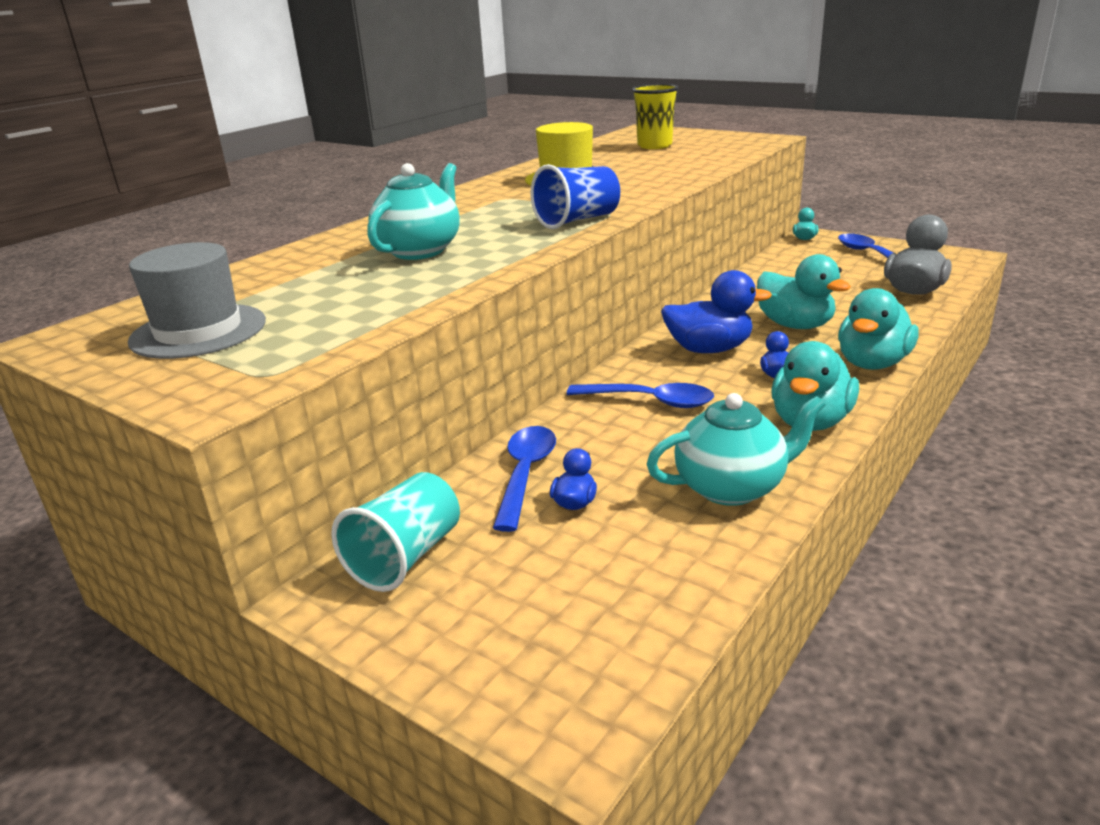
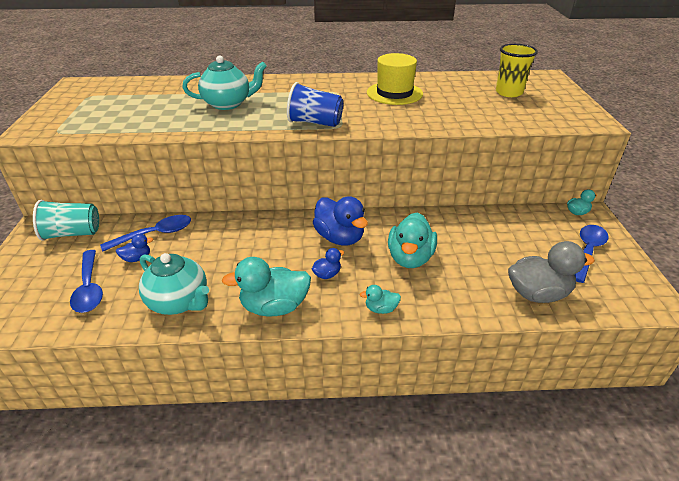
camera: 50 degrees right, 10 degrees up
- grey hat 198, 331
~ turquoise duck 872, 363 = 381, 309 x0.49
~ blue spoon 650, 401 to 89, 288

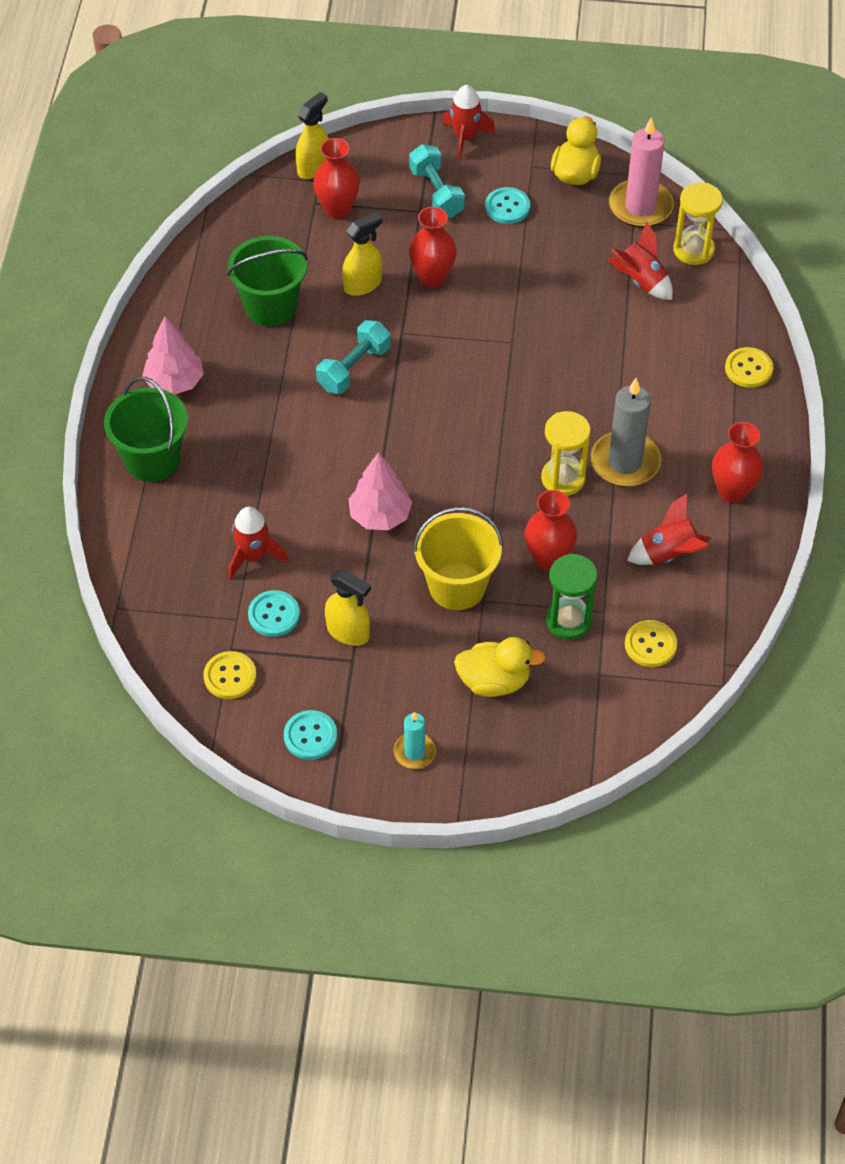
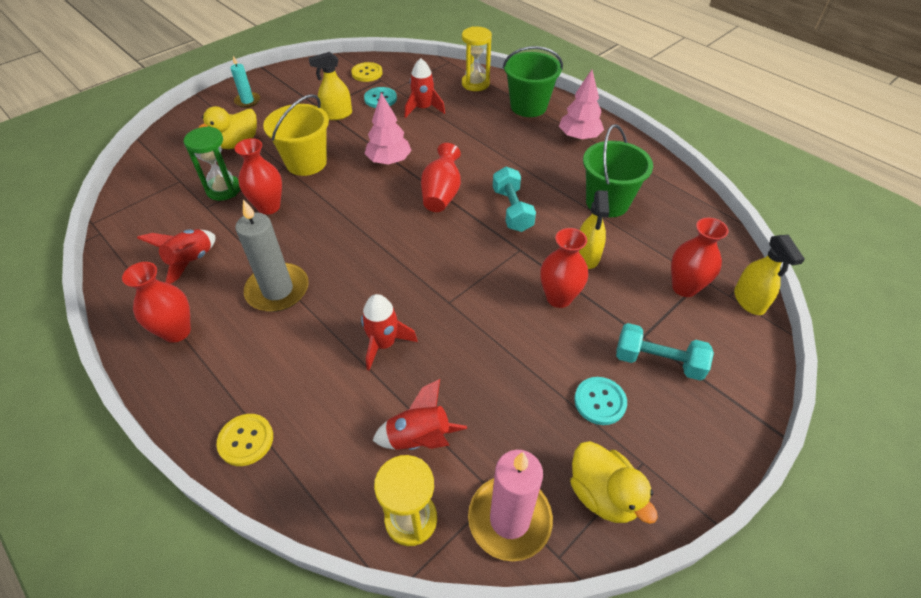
camera: 130 degrees right, 5 degrees down
~ red rocket 465, 138 to 384, 344
~ yellow hourglass 563, 478 to 475, 84
- yellow button 650, 645
- turquoise button 310, 736
+ red vase 441, 194

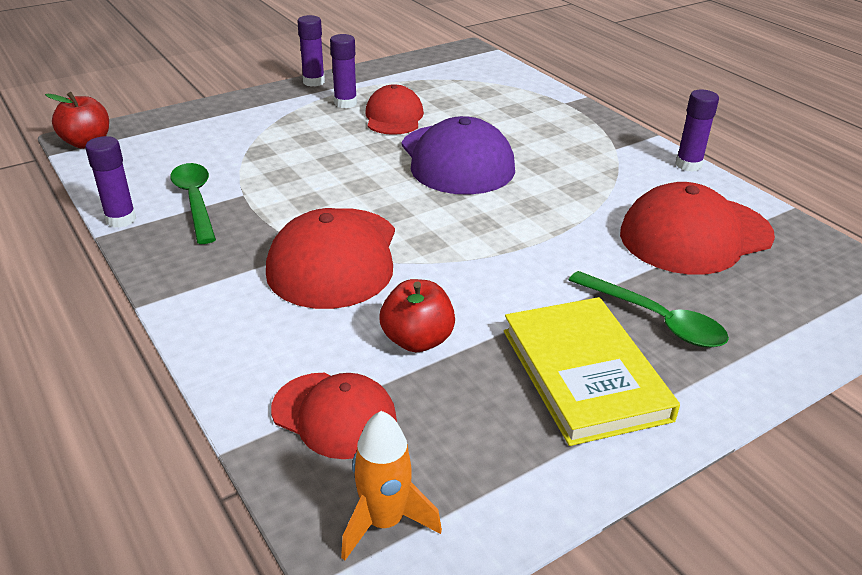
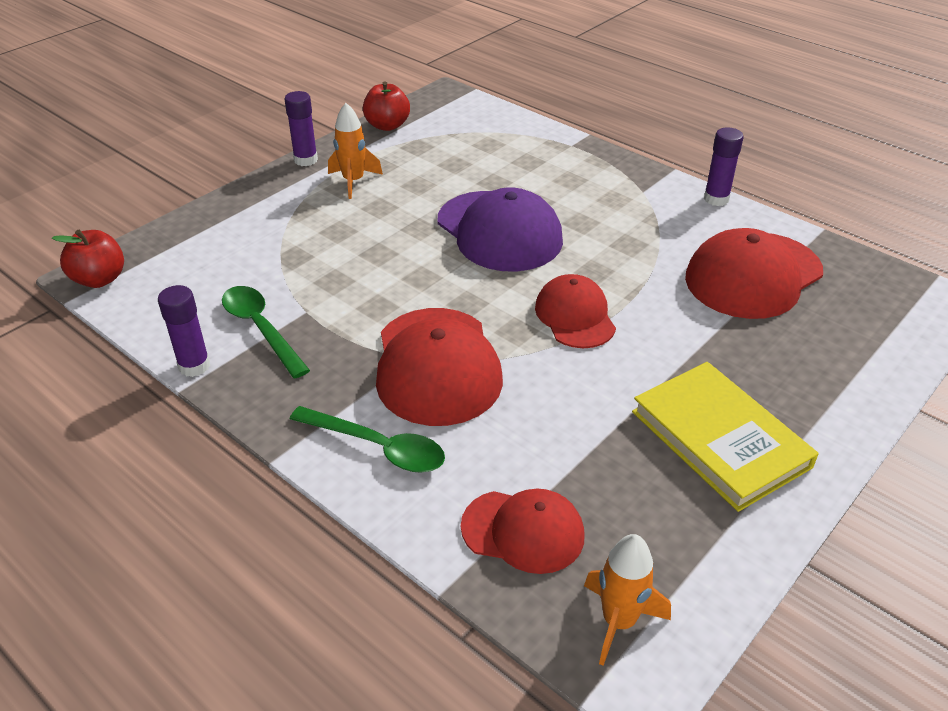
camera: 15 degrees left, 5 degrees up
~ purple glue stick 345, 103 to orange rocket 353, 181
~ red cap 394, 117 to 575, 316
~ green spoon 655, 319 to 378, 447
~ red apple 417, 340 to 387, 125

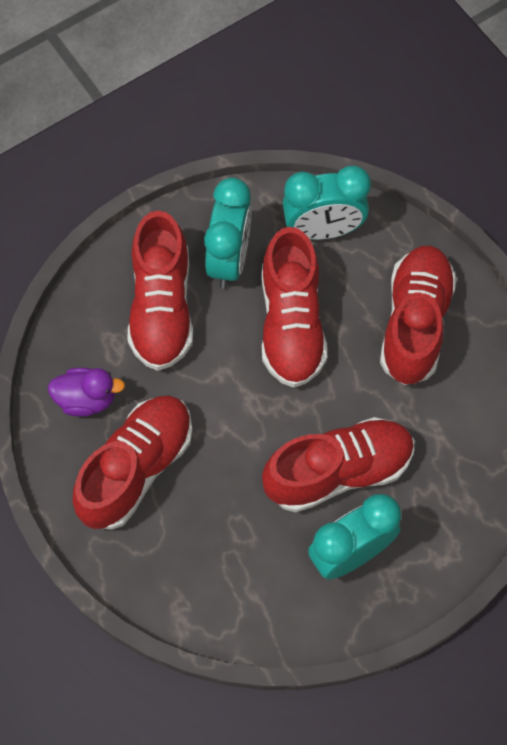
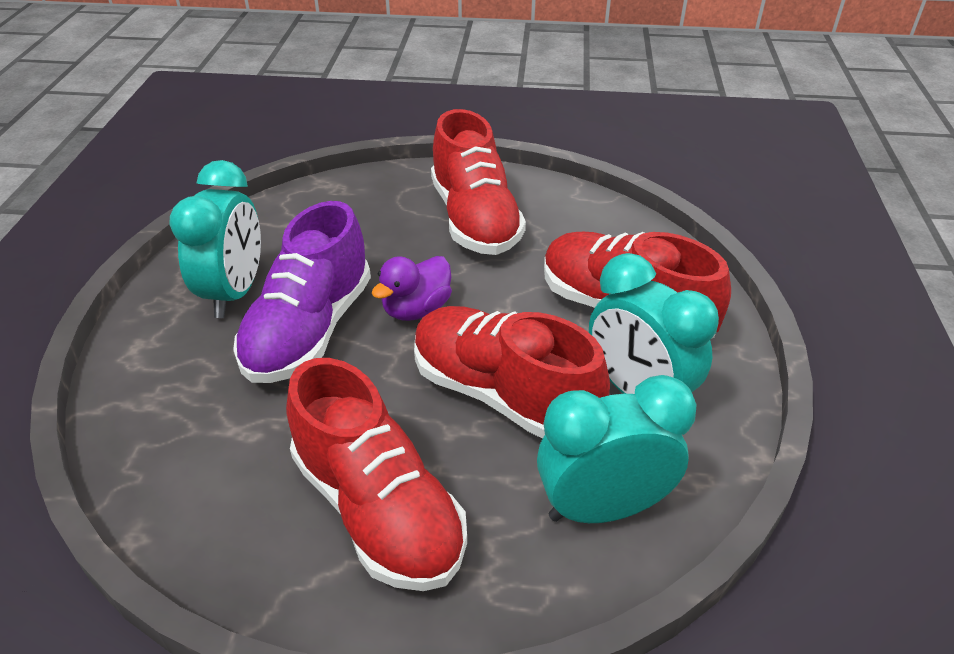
camera: 130 degrees right, 25 degrees down
~ turquoise clock 323, 230 = 602, 508 45 degrees clockwise
~ purple duck 87, 399 to 416, 309
~ red shoe 338, 471 to purple shoe 309, 330

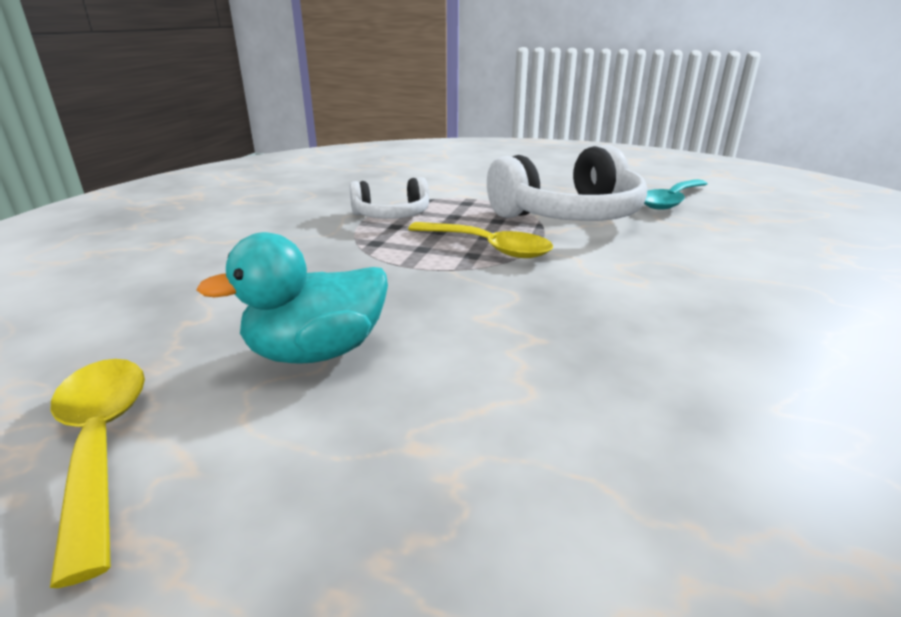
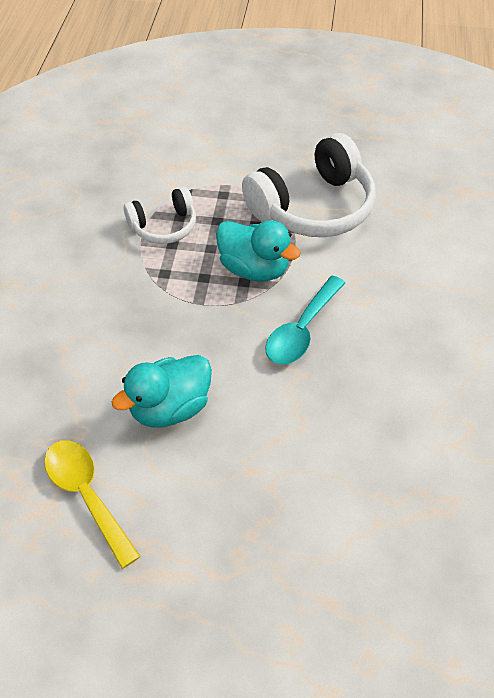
camera: 10 degrees left, 25 degrees up
~ turquoise spoon 671, 201 to 302, 330
~ yellow spoon 488, 247 to turquoise duck 254, 269

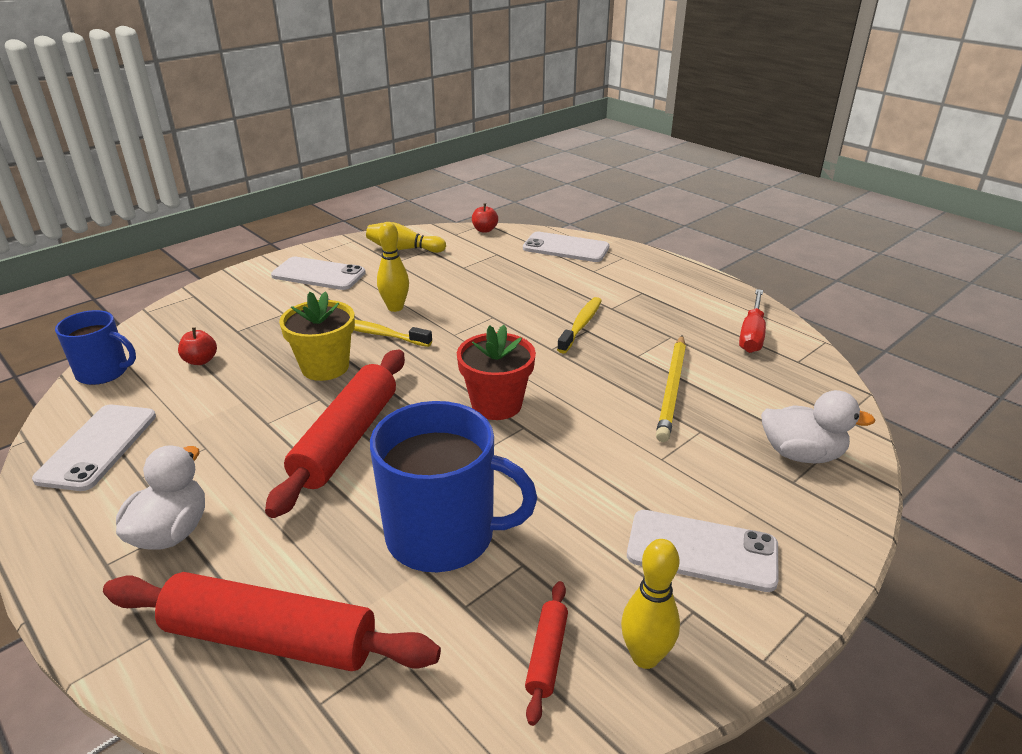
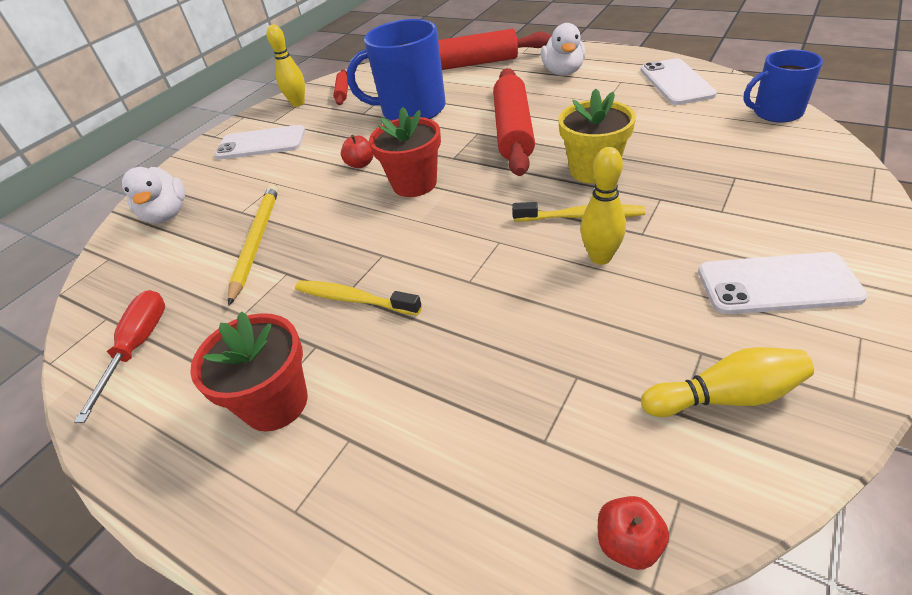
camera: 170 degrees right, 10 degrees up
- white phone 566, 248
~ yellow toothbrush 581, 325 = 353, 299 105 degrees clockwise
~ red apple 200, 361 to 360, 164
~ white duck 801, 454 = 167, 215 105 degrees counterclockwise
+ red flower pot 275, 403

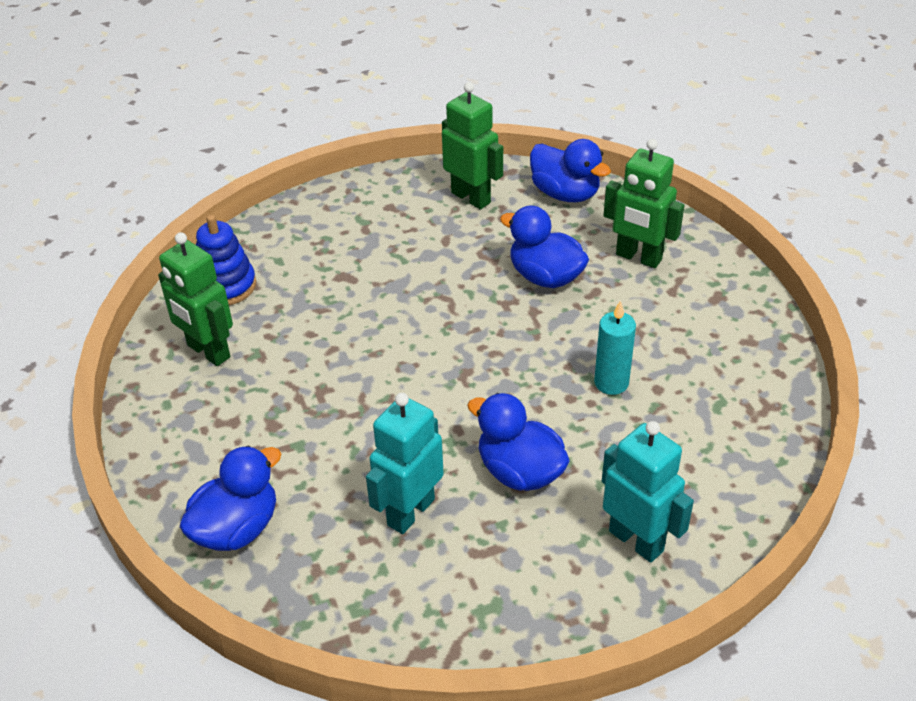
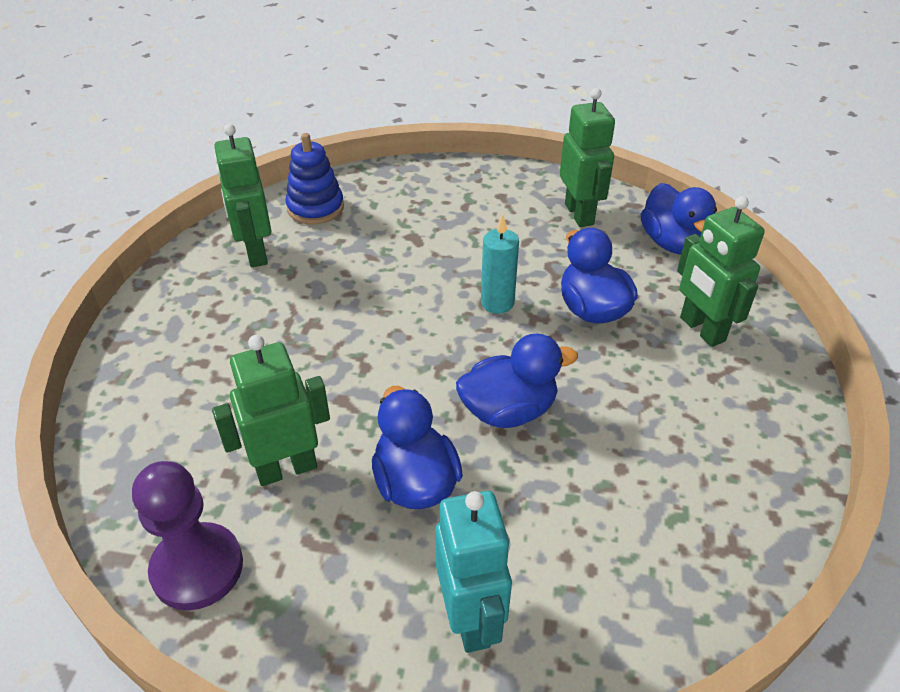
camera: 30 degrees right, 0 degrees up
~ turquoise candle 611, 383 to 497, 303
~ turquoise robot 410, 512 to green robot 286, 468
~ blue duck 237, 528 to 508, 410
+ purple pawn 197, 568

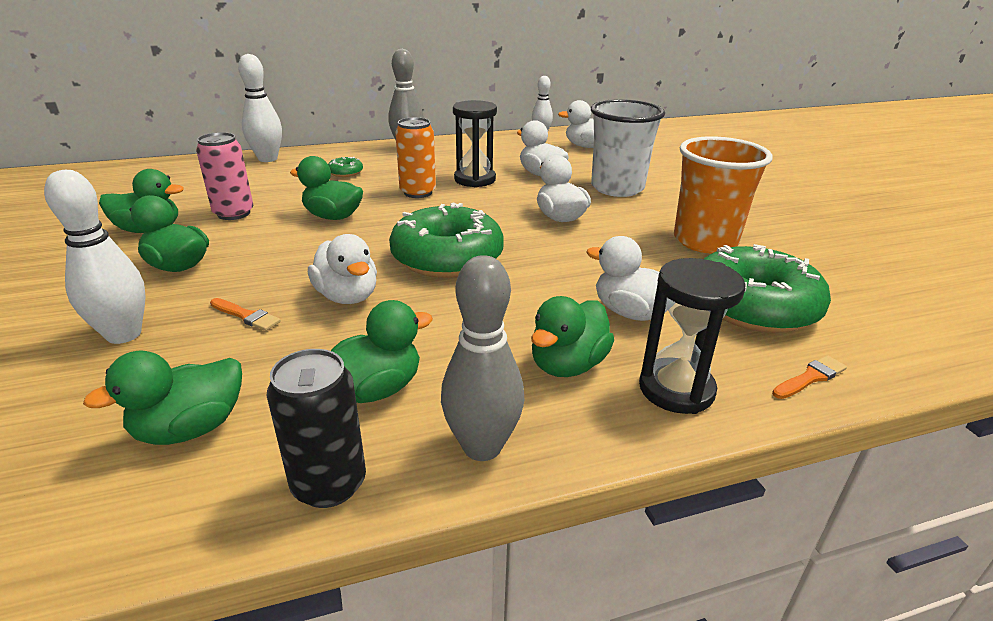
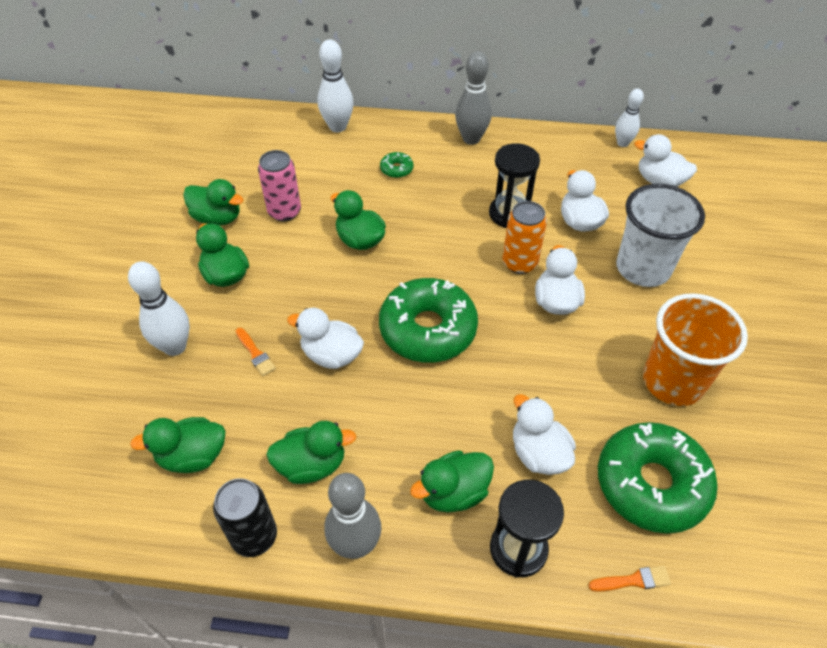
camera: 25 degrees right, 20 degrees up
~ orange can 418, 192 to 519, 263
~ white duck 347, 296 = 331, 355 120 degrees clockwise

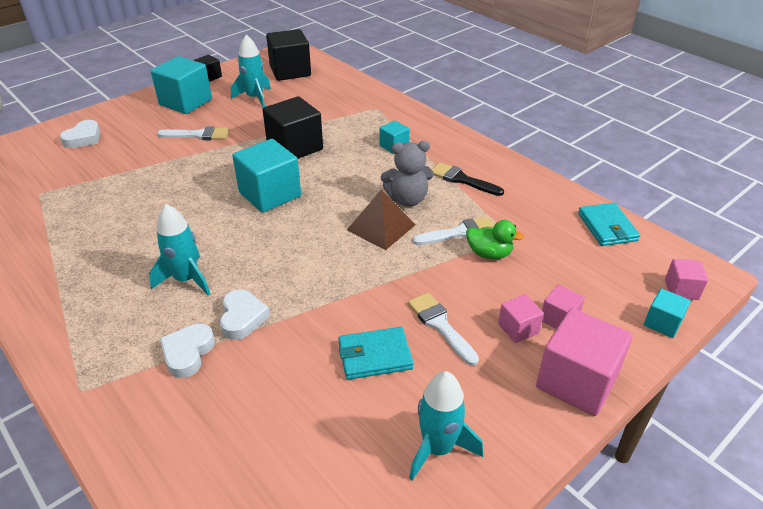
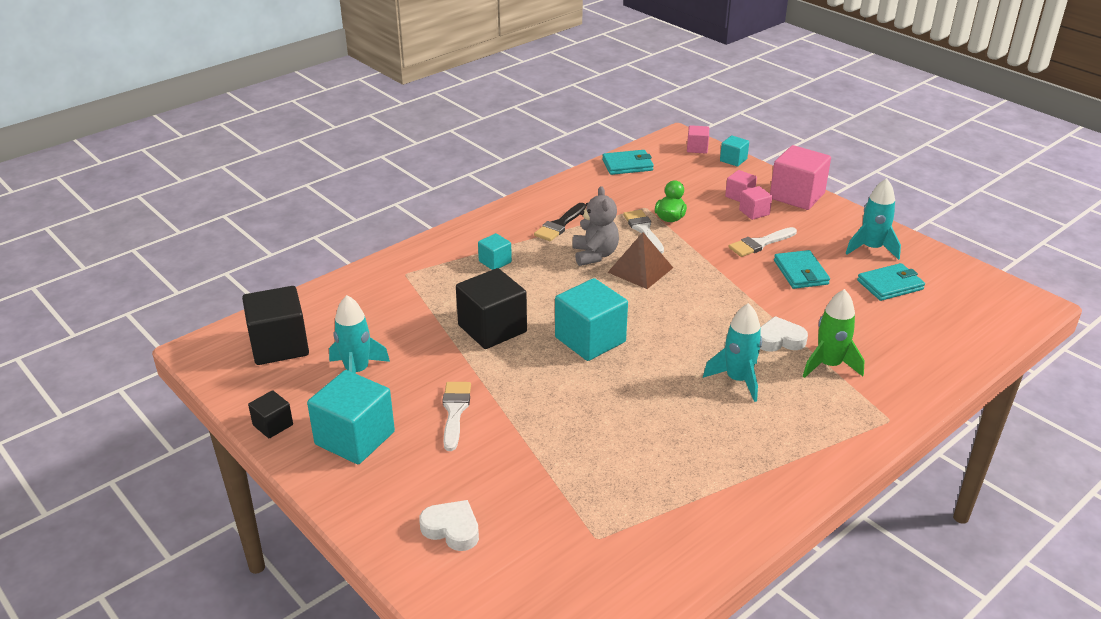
camera: 90 degrees left, 5 degrees down
~ white heart 188, 353 to green rocket 829, 365
+ turquoise wallet 890, 285

